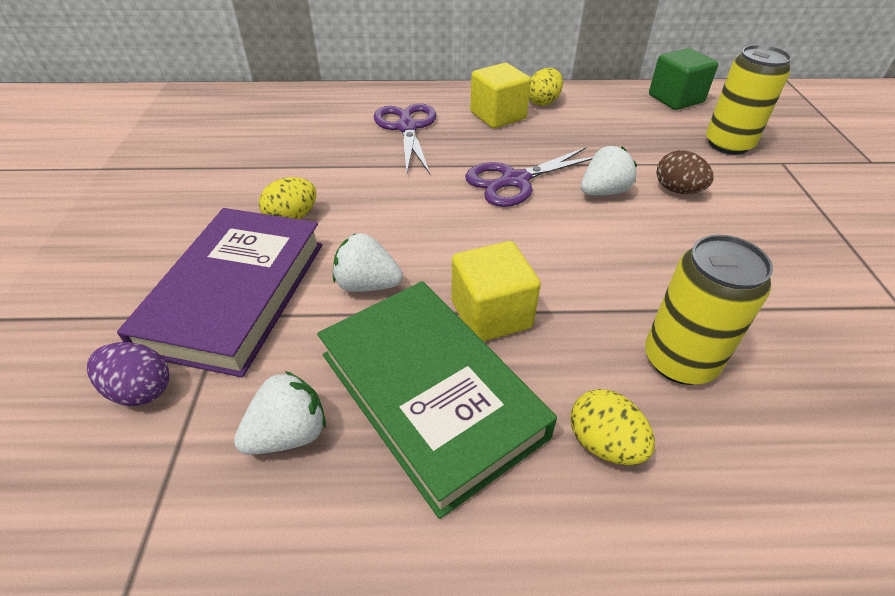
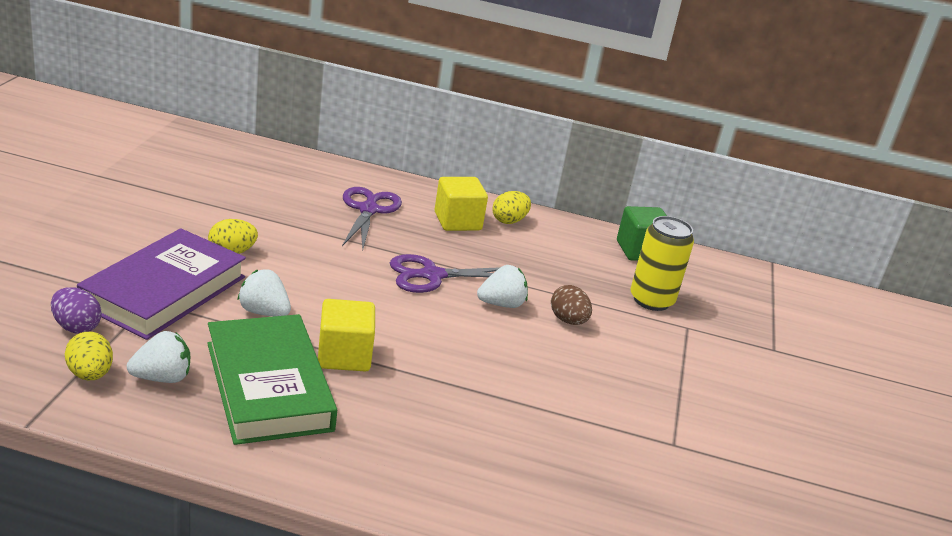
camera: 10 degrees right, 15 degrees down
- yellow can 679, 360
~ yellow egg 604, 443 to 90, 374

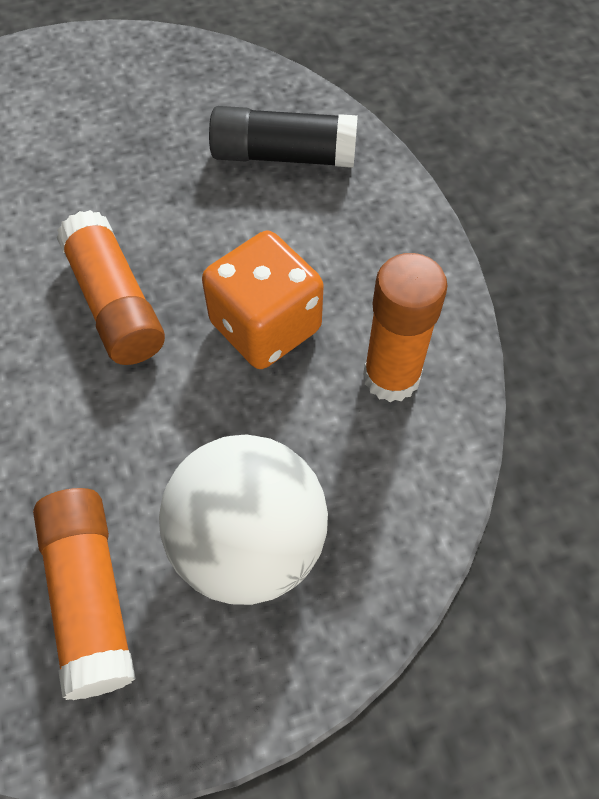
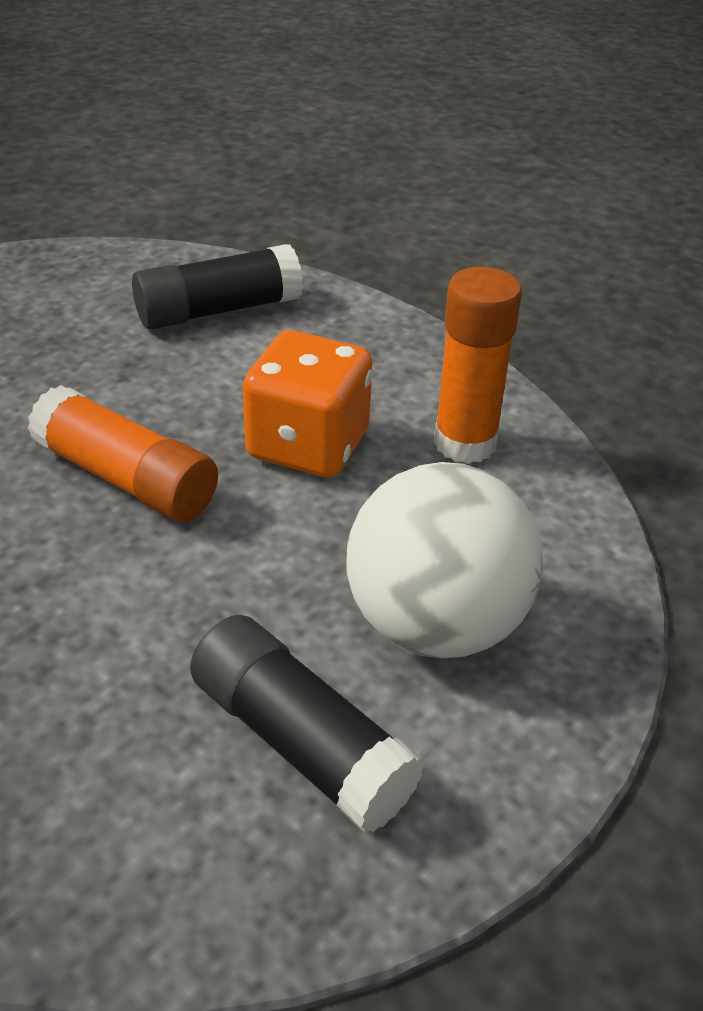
camera: 30 degrees left, 20 degrees down
~ orange glue stick 90, 596 to black glue stick 301, 742

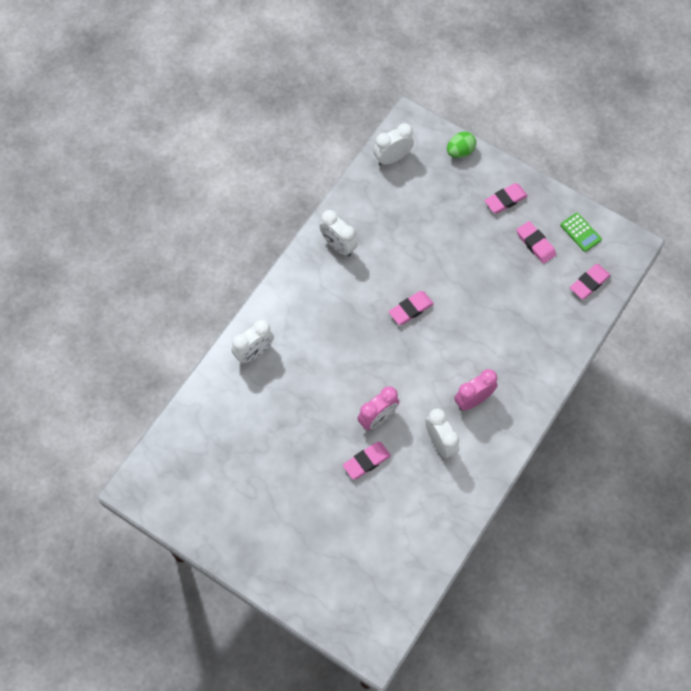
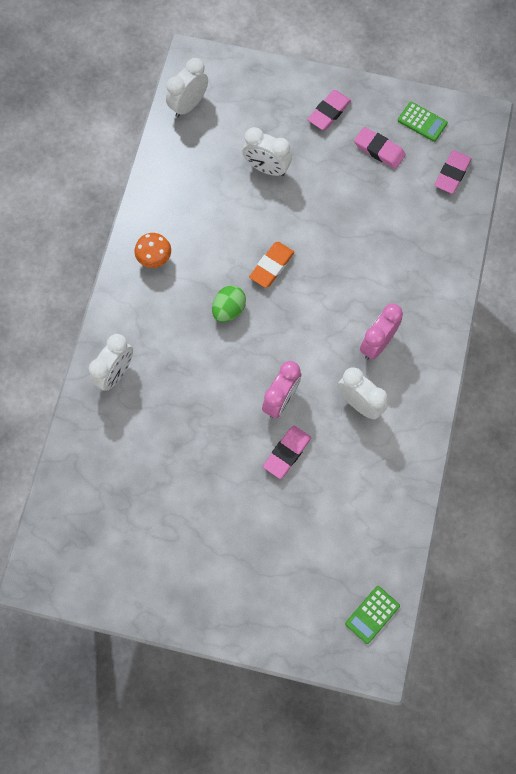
camera: 20 degrees left, 5 degrees up
~ green egg 460, 151 to 228, 309
~ white clock 338, 246 to 266, 168
~ pink eraser 411, 309 to orange eraser 271, 266
+ orange mushroom 154, 259
+ green calculator 372, 614

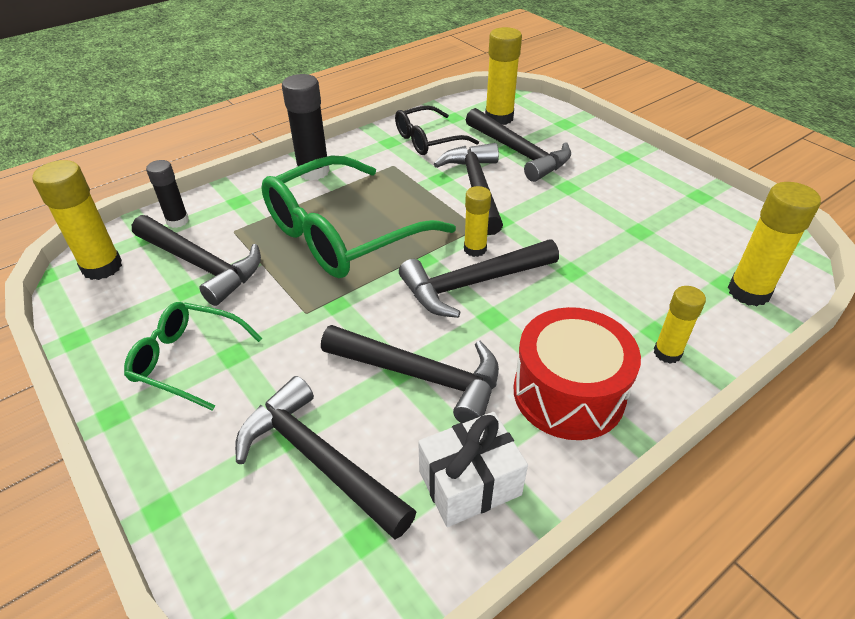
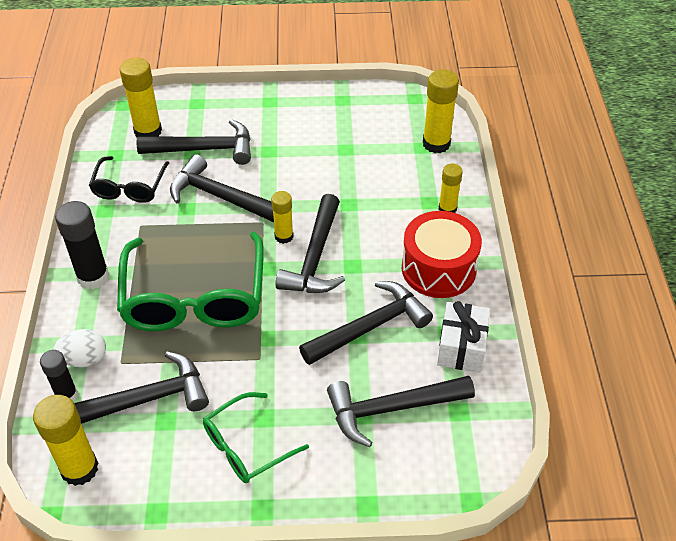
camera: 55 degrees left, 5 degrees up
+ white egg 84, 359

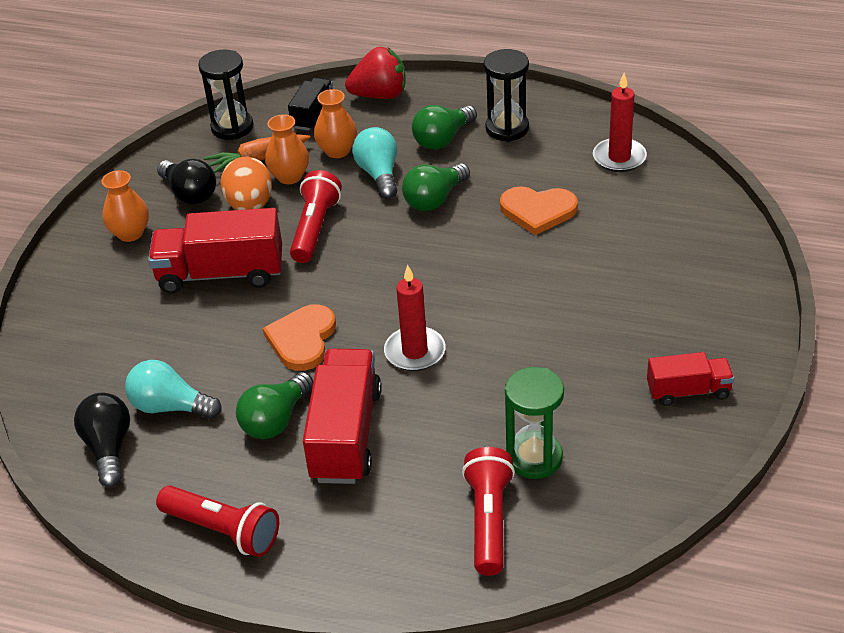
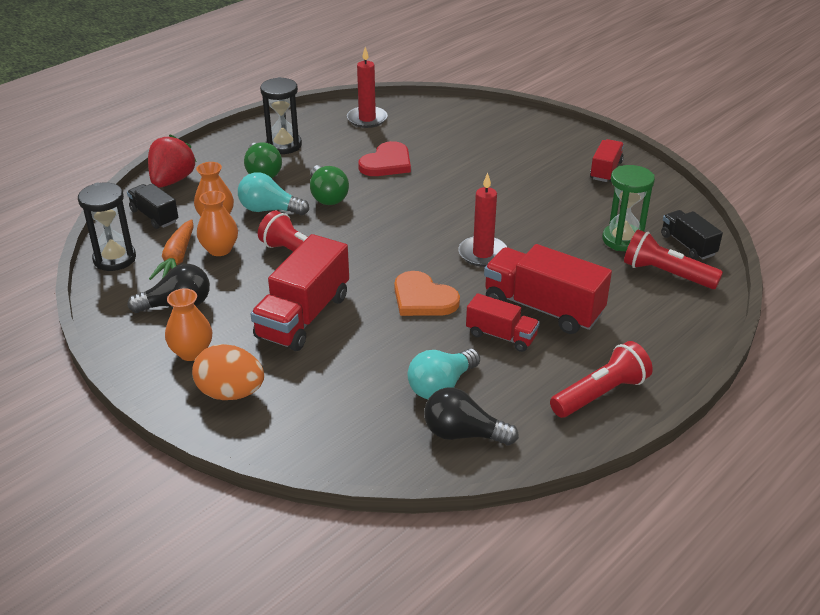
camera: 65 degrees left, 5 degrees down
~ orange egg 250, 205 to 231, 393
~ orange heart 538, 211 to red heart 387, 163
~ green light bulb 276, 420 to red truck 501, 336
+ black truck 688, 245

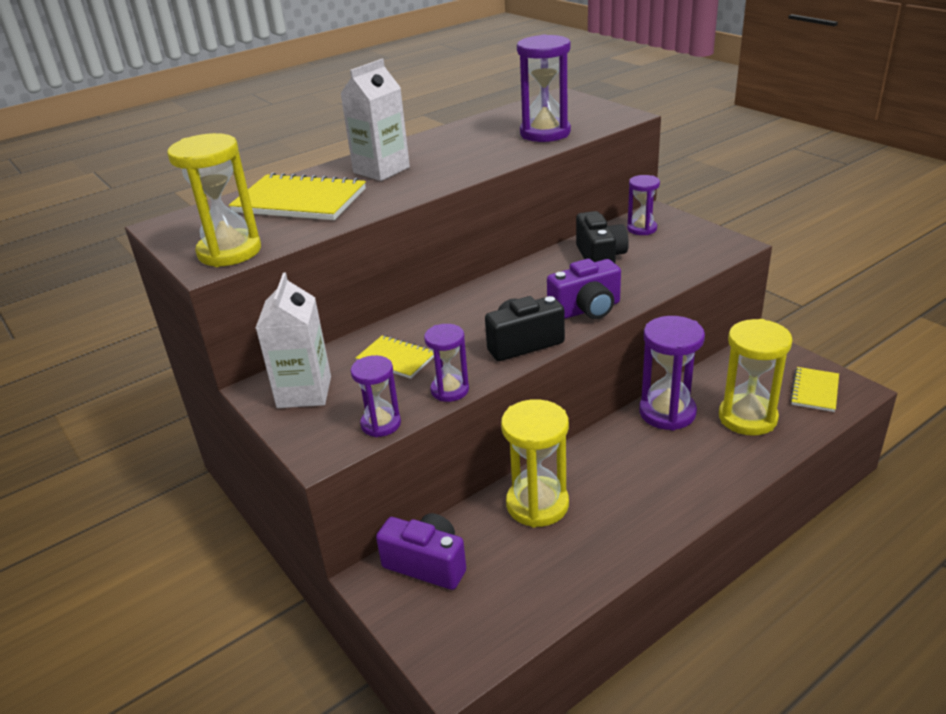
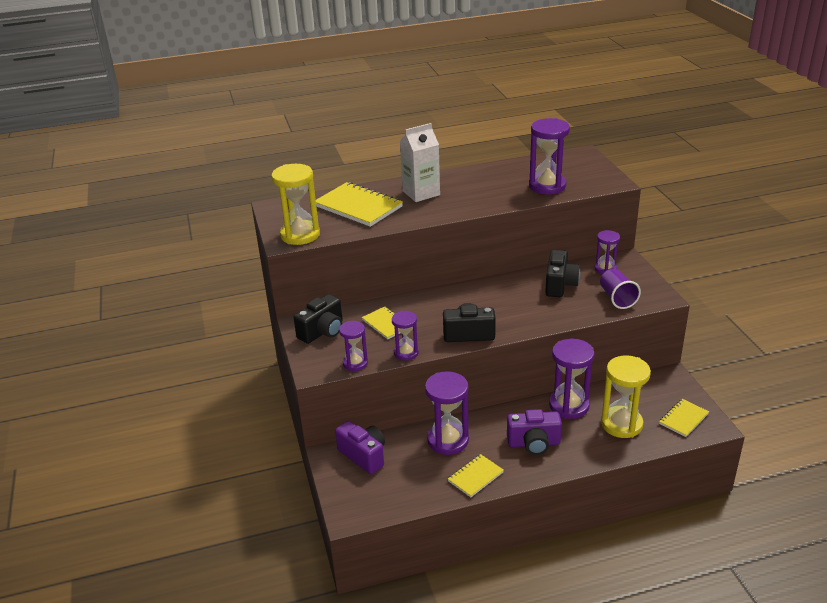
camera: 20 degrees right, 0 degrees up
~ purple camera 586, 310 to 534, 443
~ white carton 304, 392 to black camera 322, 331
~ yellow hourglass 537, 504 to purple hourglass 448, 440
+ purple cup 617, 298
+ yellow notebook 475, 477

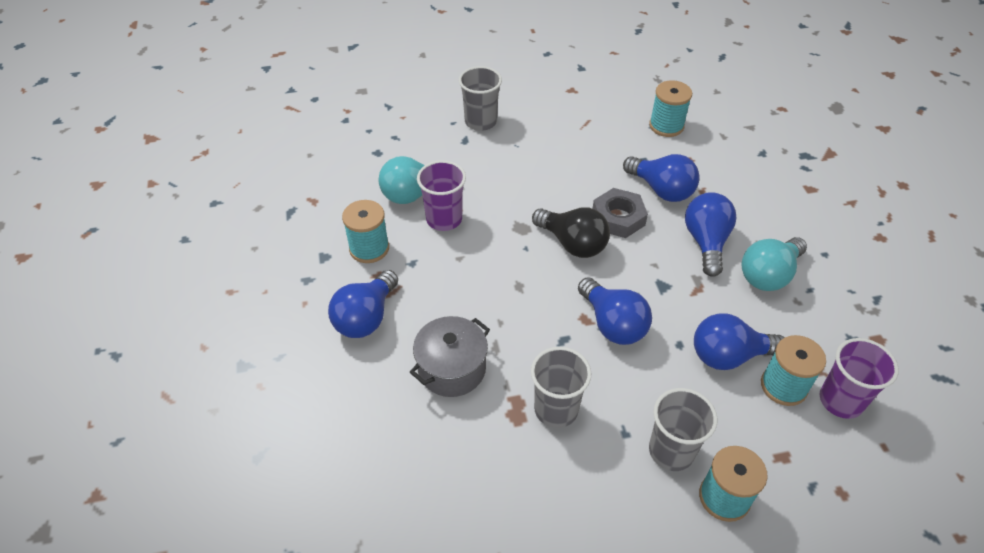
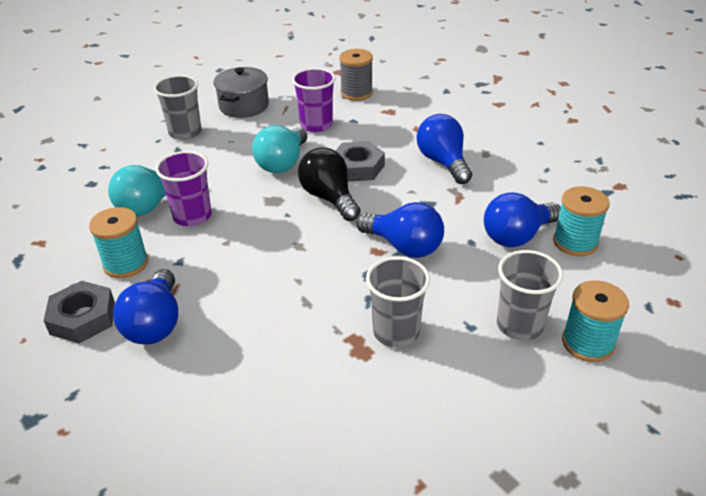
camera: 25 degrees left, 10 degrees down
~ turquoise spool 666, 126 to grey spool 356, 93
- blue light bulb 661, 190
~ black light bulb 573, 244 = 329, 198 135 degrees counterclockwise
~ turquoise light bulb 768, 275 to 282, 163
~ grey pot 452, 369 to 244, 106
~ purple cup 841, 400 to 316, 125
+ grey nut 83, 318

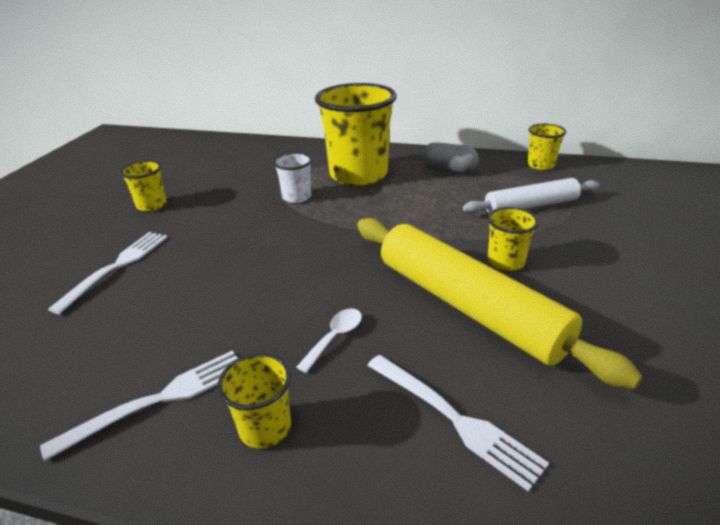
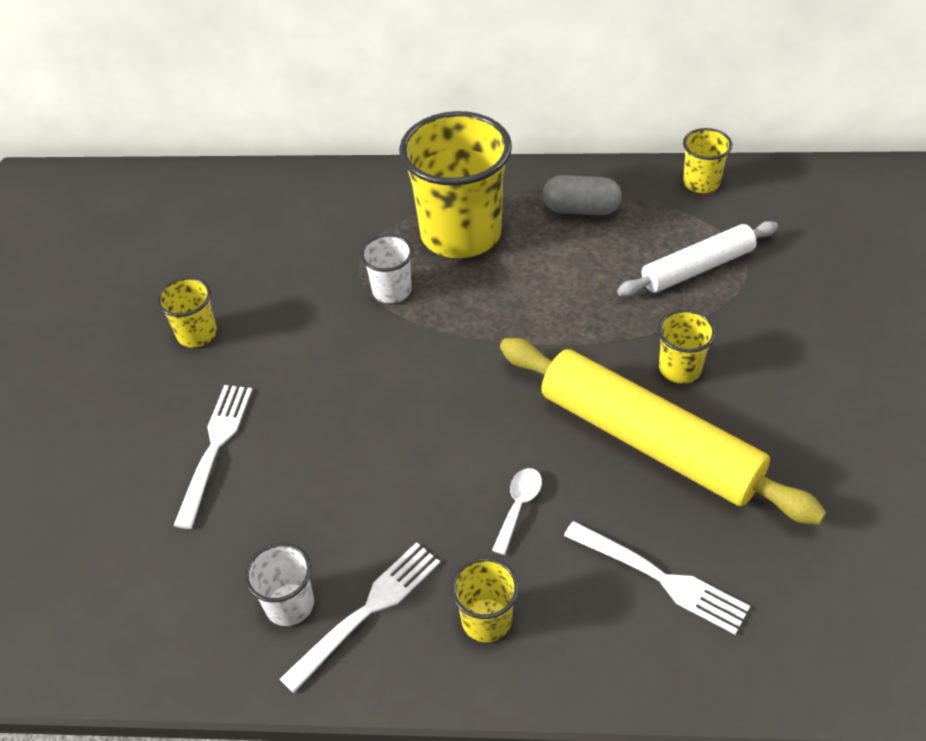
camera: 10 degrees left, 15 degrees up
+ white cup 289, 604

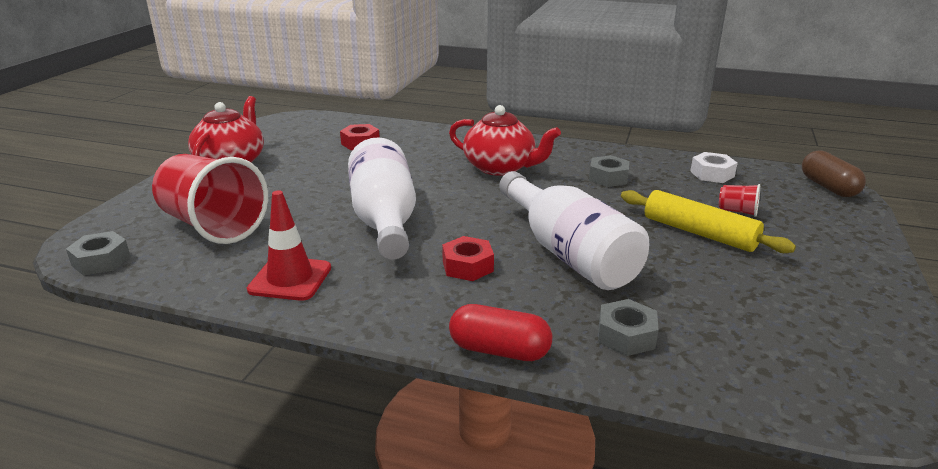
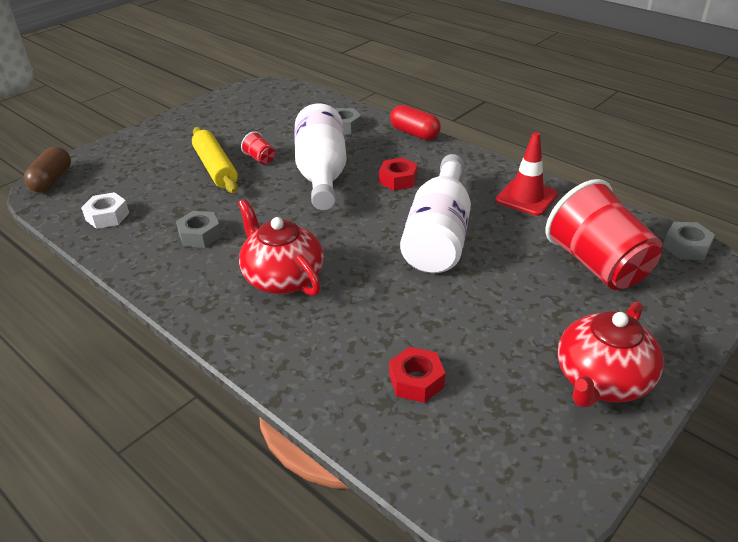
camera: 155 degrees left, 10 degrees up
~ red cup 737, 211 to 260, 159

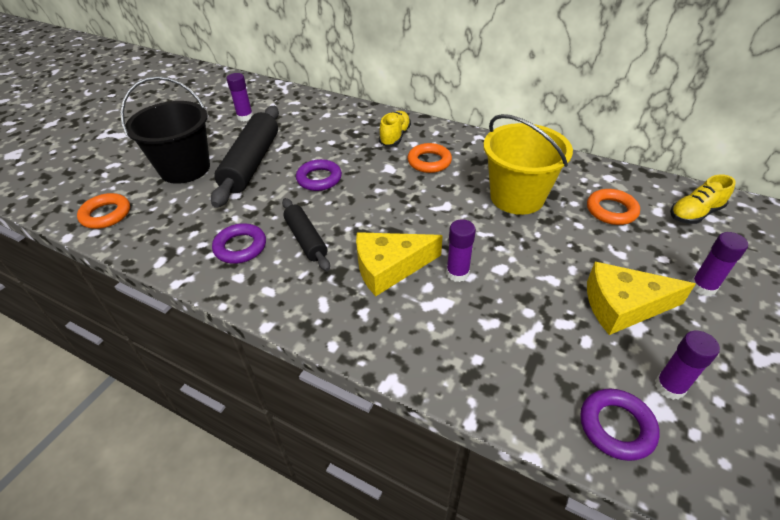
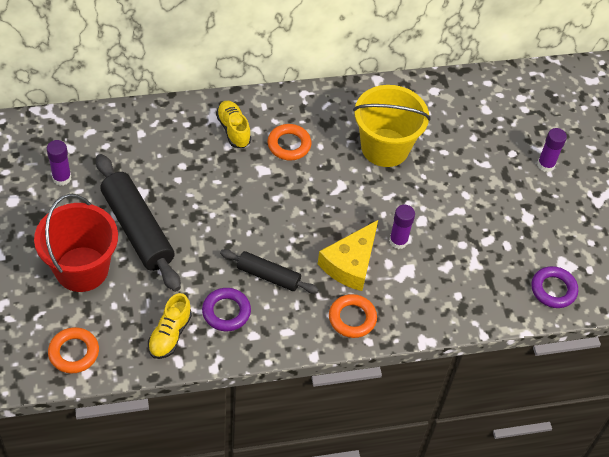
camera: 45 degrees left, 10 degrees up
~ black bucket 185, 169 to red bucket 82, 269
- purple ring 319, 179
~ yellow shoe 695, 213 to 170, 334
~ orange ring 611, 210 to 352, 318
- yellow cheese 623, 306
- purple glue stick 669, 387

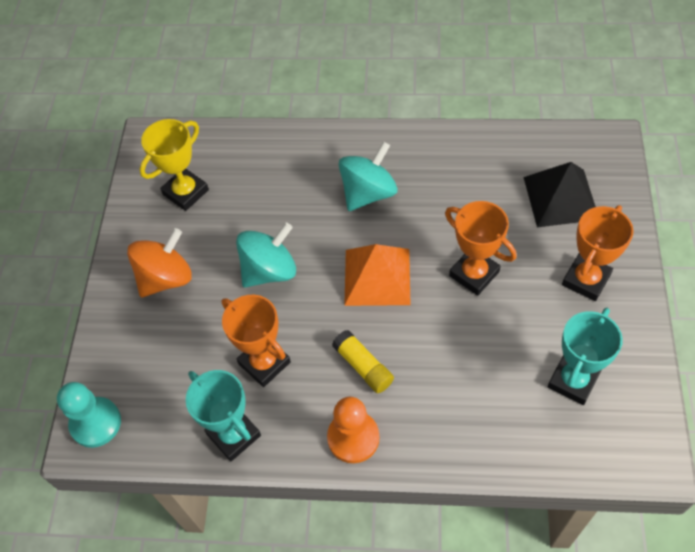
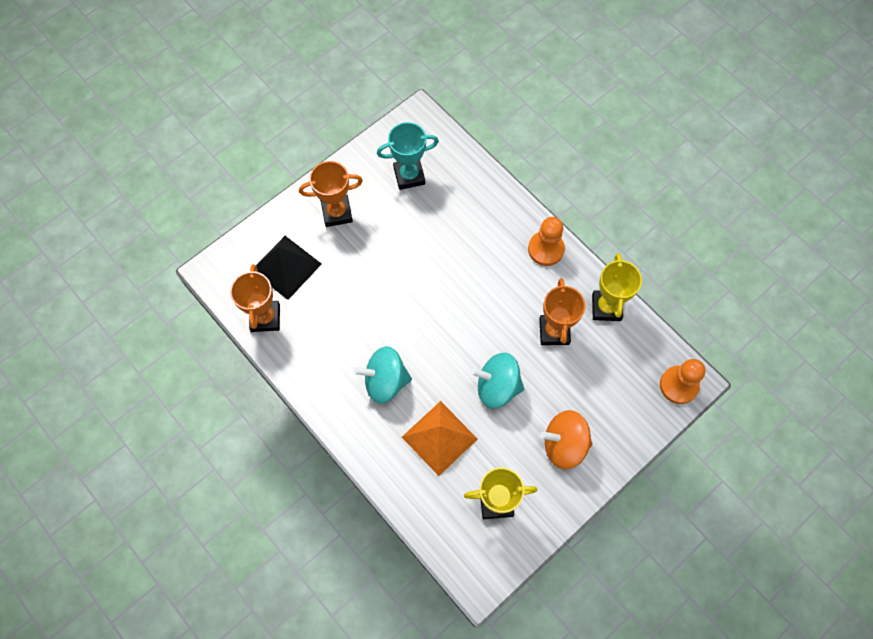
camera: 140 degrees left, 10 degrees up
~ orange trophy 474, 274 to 265, 318
~ orange pyramid 377, 277 to 439, 437
- yellow glue stick 363, 366
~ turquoise trophy 234, 435 to yellow trophy 606, 307
~ turquoise pawn 96, 423 to orange pawn 678, 385

